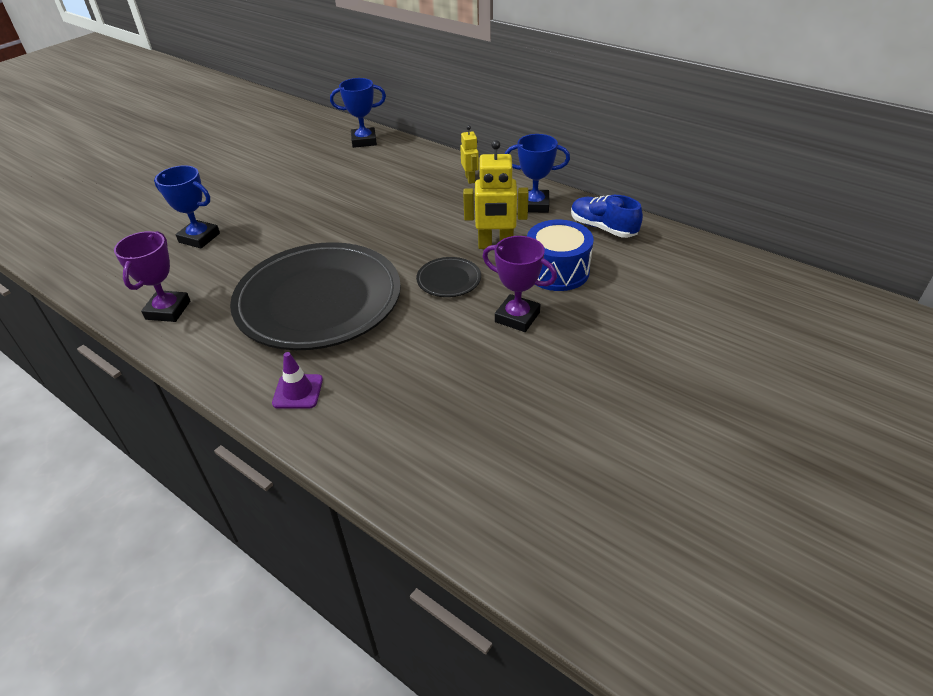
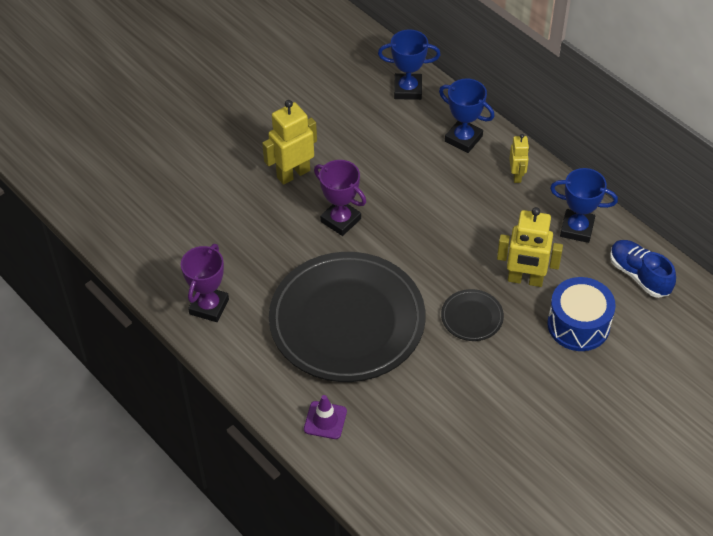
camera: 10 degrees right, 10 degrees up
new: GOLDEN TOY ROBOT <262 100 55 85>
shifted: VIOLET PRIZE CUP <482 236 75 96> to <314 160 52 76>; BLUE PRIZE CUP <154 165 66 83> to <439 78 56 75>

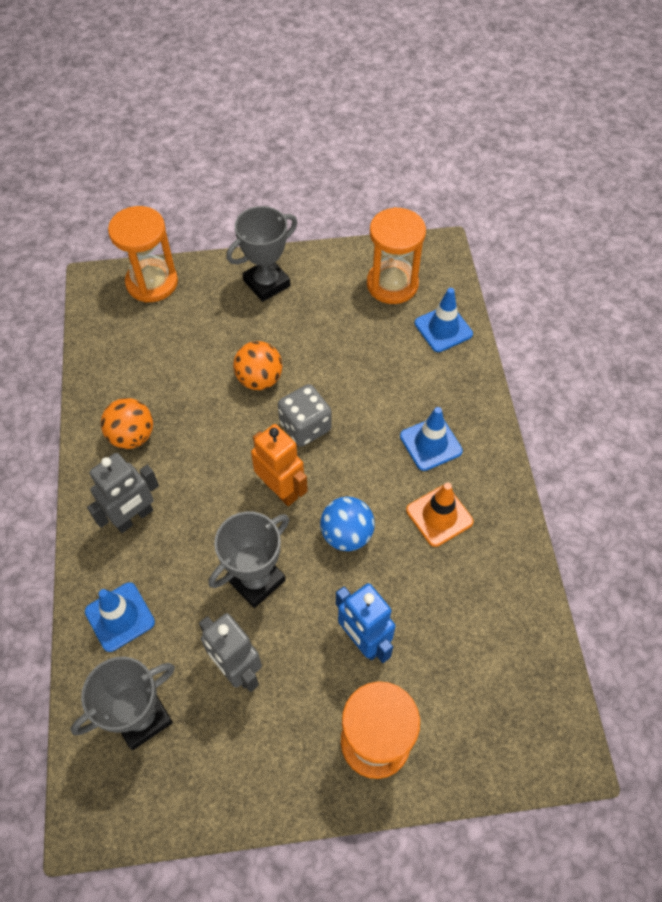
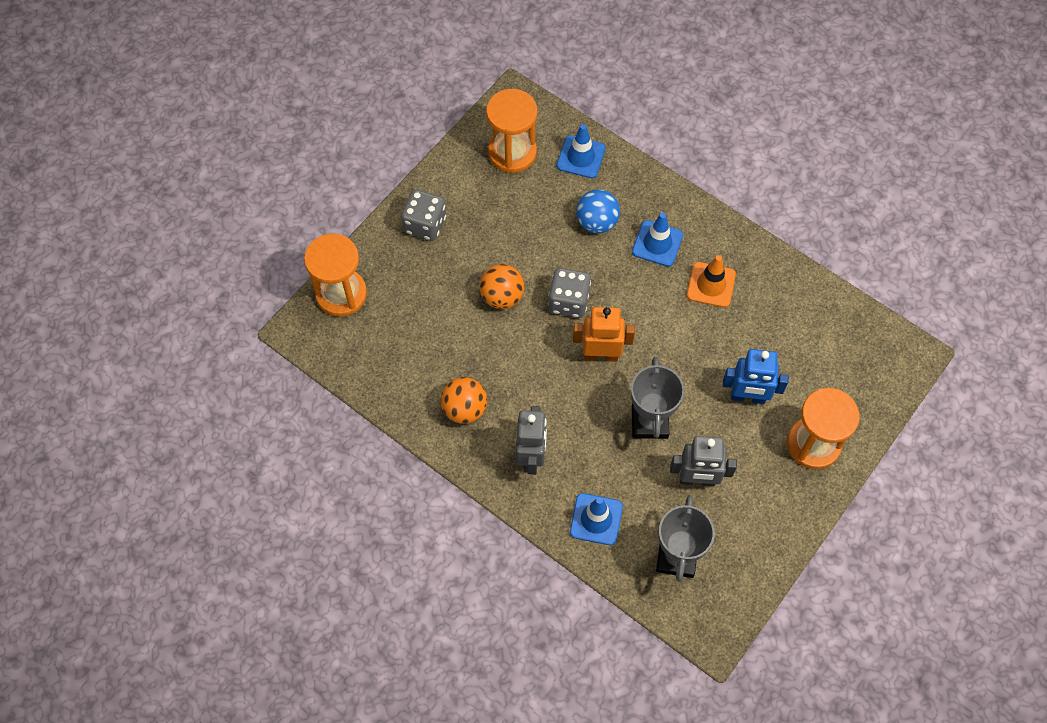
camera: 45 degrees left, 5 degrees up
shifted: BLUE BALL <320 497 55 54> to <576 189 44 44>
swapped: GRAY PRIZE CUP <227 206 70 96> to GRAY DICE <401 189 45 52>

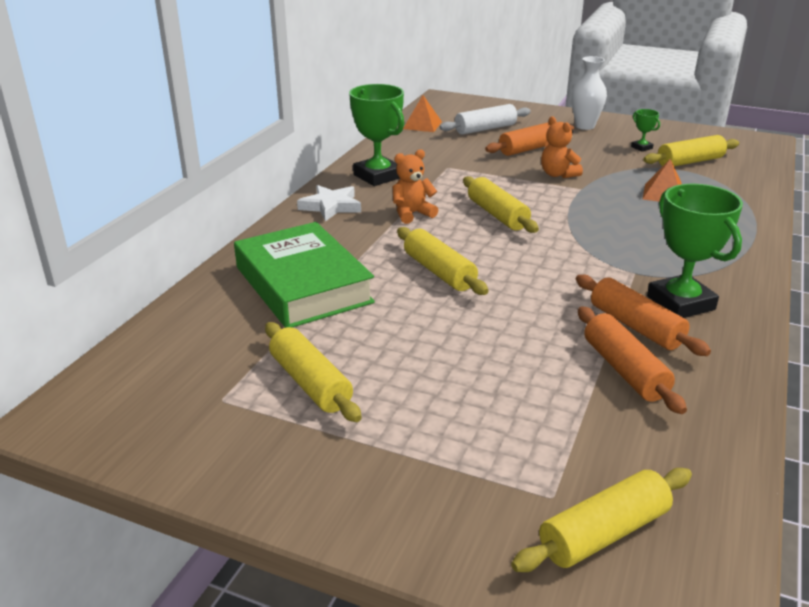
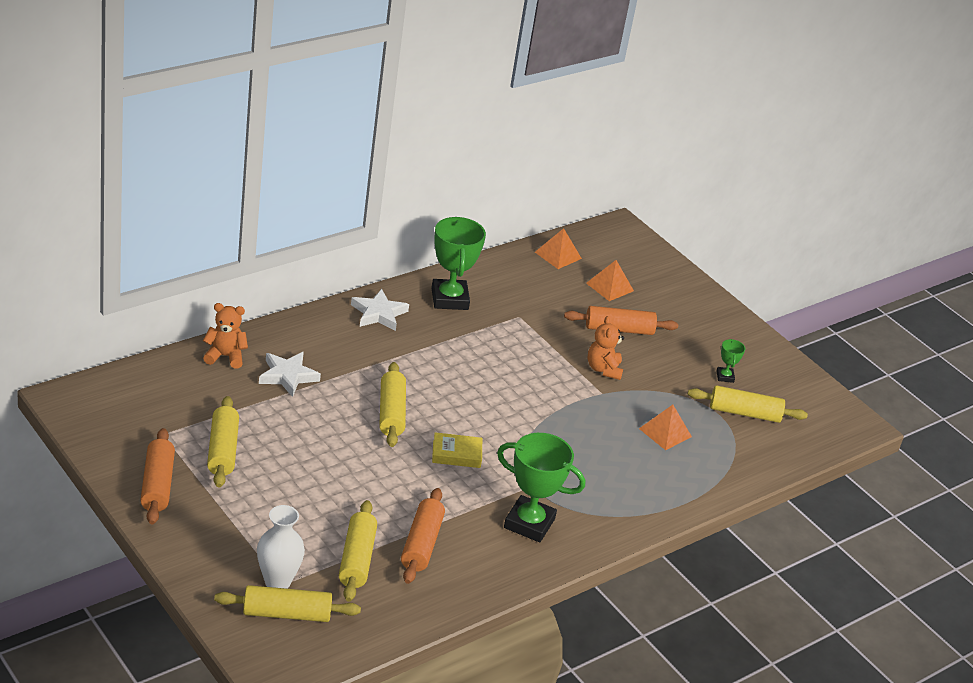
camera: 25 degrees right, 5 degrees up
new: GOLDEN HARDCOVER <432 432 50 36>
shifted: ORANGE-COLOURED PASTRY ROLLER <576 275 135 81> to <140 428 35 97>; ORANGE-COLOURED TEDDY <393 149 45 75> to <203 303 45 66>; SNOW-WHITE FLOWER VASE <572 56 35 74> to <257 505 48 84>; GOLDEN PASTRY ROLLER <463 176 76 57> to <339 500 38 102>
swapped: LEAF-GREEN HARDCOVER <234 222 141 106> to SNOW-WHITE STAR <259 352 62 45>; SNOW-WHITE PASTRY ROLLER <440 104 91 31> to ORANGE-COLOURED PYRAMID SHAPE <586 260 48 41>
rotated: LEAF-GREEN PRIZE CUP <647 184 96 134> = <497 433 88 109> 75 degrees counterclockwise

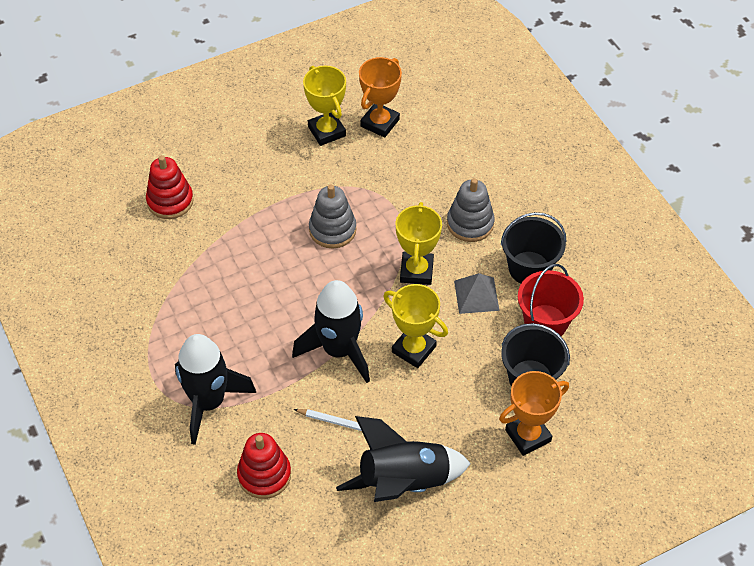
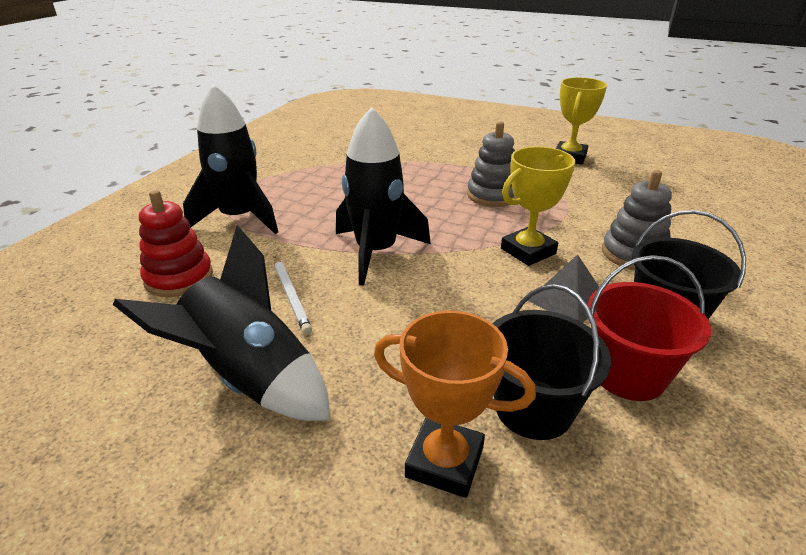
camera: 50 degrees right, 20 degrees down
gone: SCARLET STACKING TOY <146 155 48 64>; ORANGE-COLOURED PRIZE CUP <359 57 43 81>; GOLDEN PRIZE CUP <383 284 65 84>

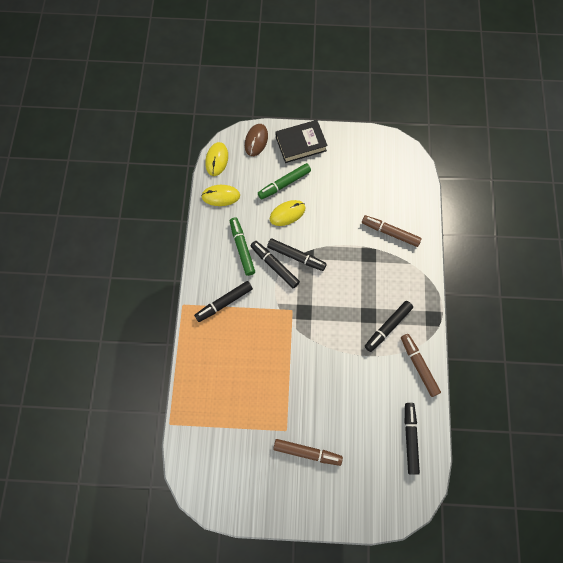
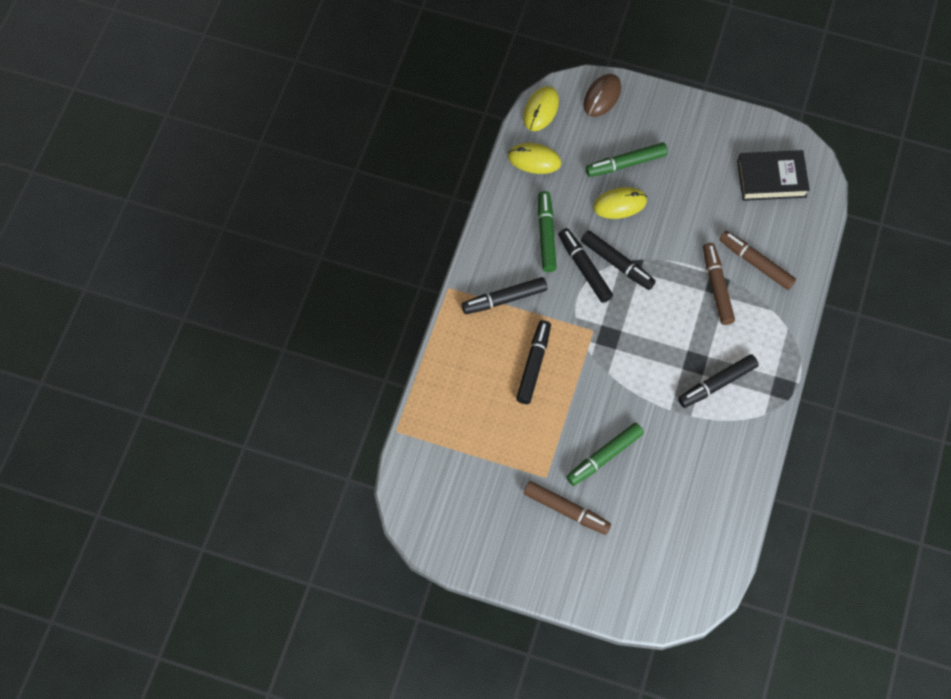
camera: 15 degrees right, 5 degrees down
new: LEAF-GREEN MARKER <566 423 78 63>
shifted: JET-BLACK MARKER <405 403 15 72> to <516 320 35 84>; BROWN MARKER <401 334 40 63> to <703 243 32 82>; JET-BLACK HARDCOVER <276 120 52 43> to <737 150 73 51>

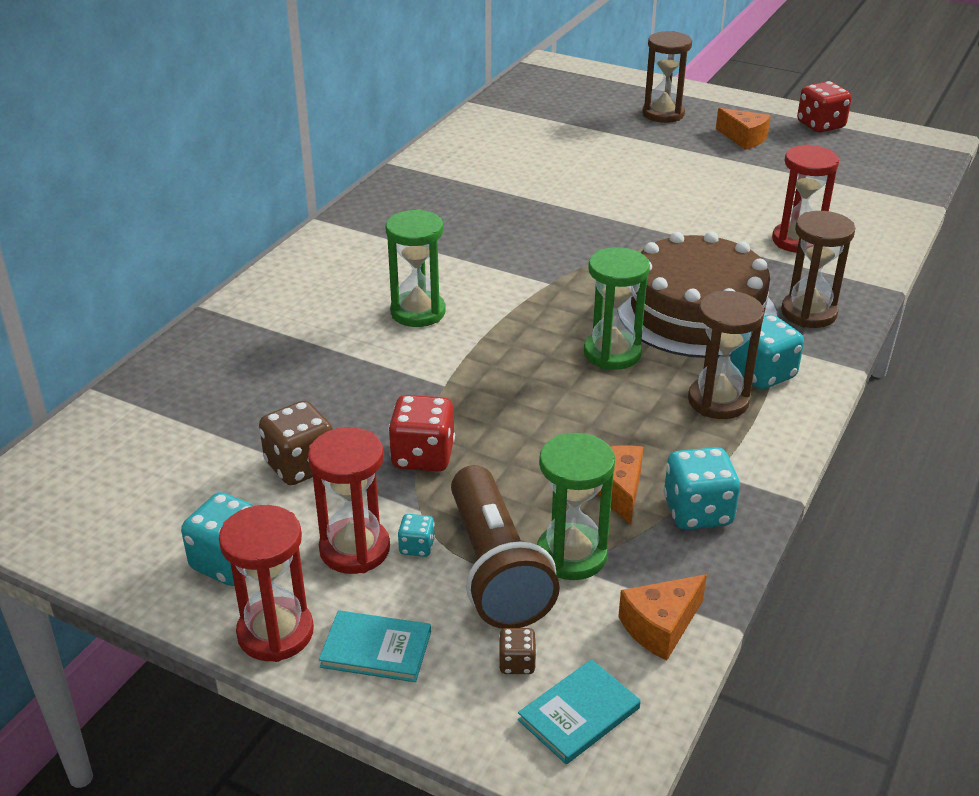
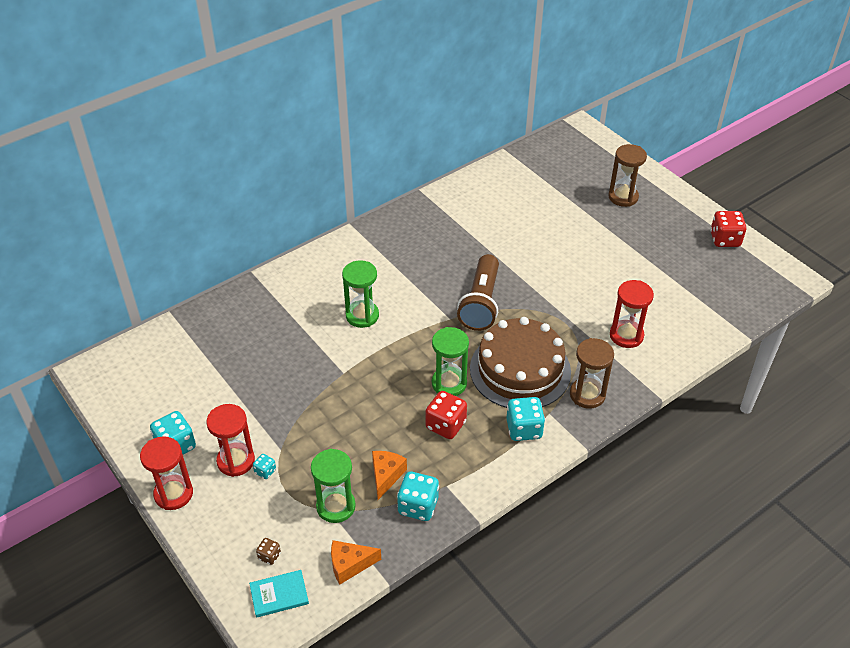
camera: 25 degrees right, 10 degrees up
gone: BROWN DICE <259 401 74 84>; TURQUOISE HARDCOVER <319 610 112 72>; BROWN SAND TIMER <688 291 76 128>; ORANGE-COLOURED CHEESE WEDGE <716 108 55 42>
shifted: SCARLET DICE <388 395 67 77> to <425 391 42 48>; BROWN POCKET TORCH <451 465 109 164> to <457 254 42 77>

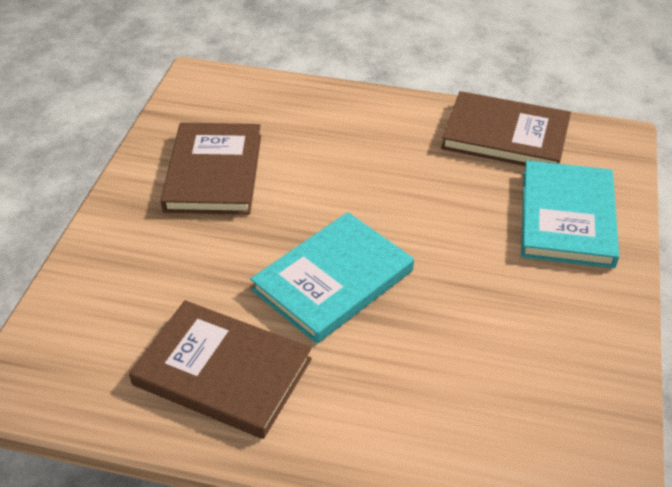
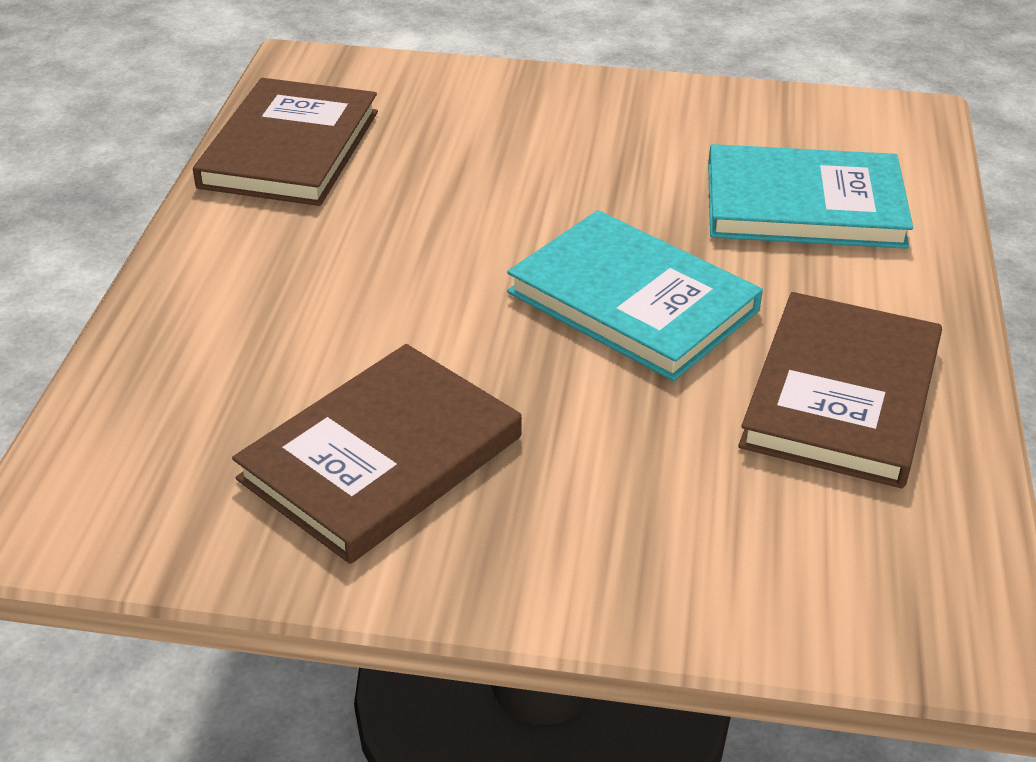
camera: 95 degrees left, 5 degrees down
shifted: TURQUOISE HARDCOVER <521 160 98 108> to <708 144 205 105>
rotated: BROWN HARDCOVER <161 123 100 91> = <232 344 290 220> 45 degrees counterclockwise

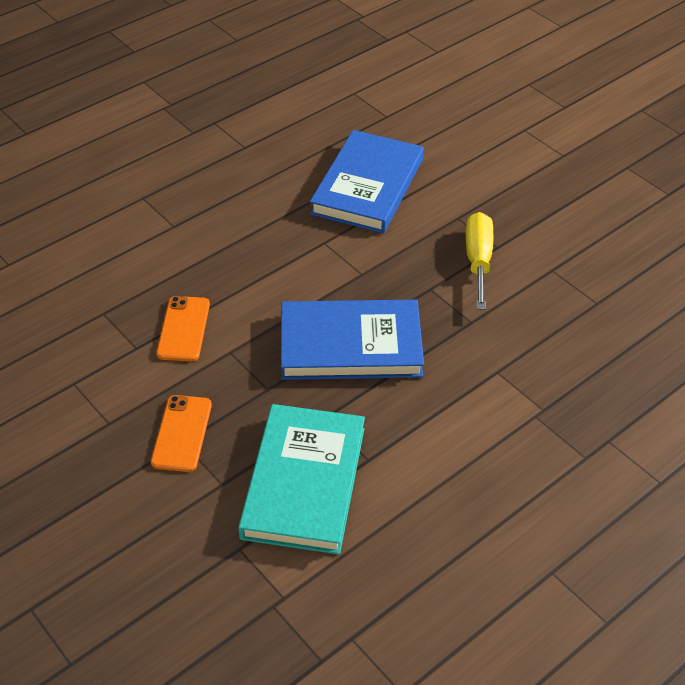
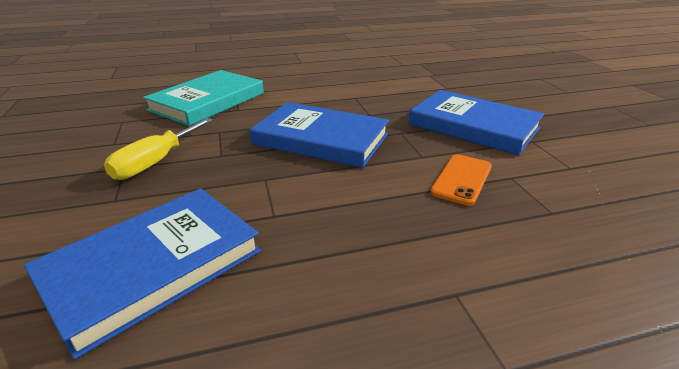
camera: 155 degrees left, 15 degrees down
shifted: TURQUOISE HARDCOVER <238 404 127 151> to <143 70 121 56>
swapped: ORANGE-COLOURED PHONE <151 395 61 77> to BLUE HARDCOVER <409 90 135 65>

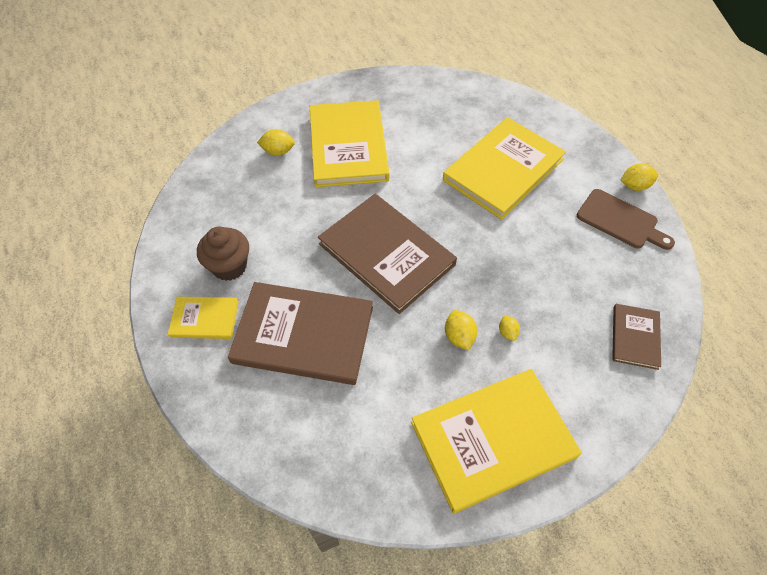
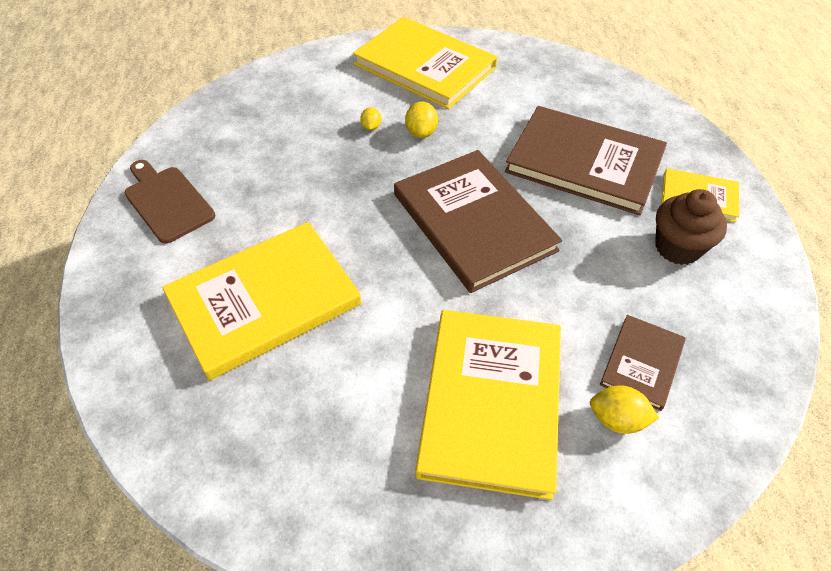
camera: 165 degrees left, 5 degrees down
gone: GOLDEN TOY LEMON <621 163 37 28>
shifted: BROWN HARDCOVER <612 304 49 66> to <600 315 86 96>
rotated: GOLDEN HARDCOVER <411 369 171 144> = <353 17 144 92> 45 degrees clockwise

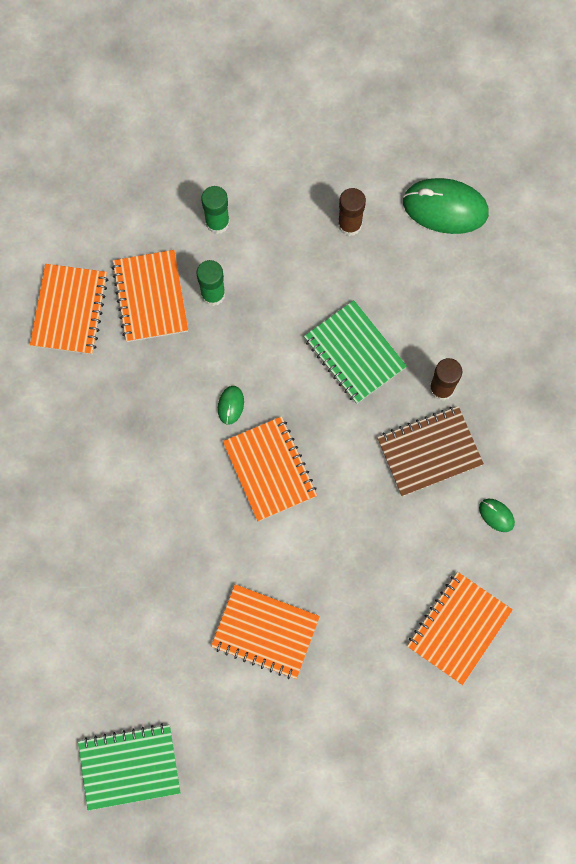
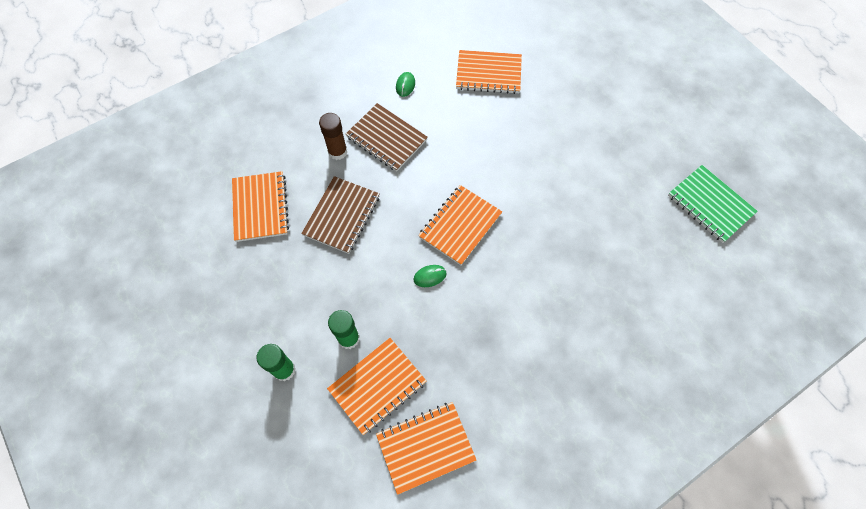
camera: 120 degrees left, 10 degrees down
gone: BROWN GLUE STICK <338 188 28 48>; LEAF-GREEN MOUSE <403 178 86 56>
shifted: ORANGE-COLOURED NOTEPAD <211 584 109 95> to <232 171 57 71>
repainted: LEAF-GREEN NOTEPAD <304 300 103 104> to BROWN NOTEPAD <301 176 79 78>

